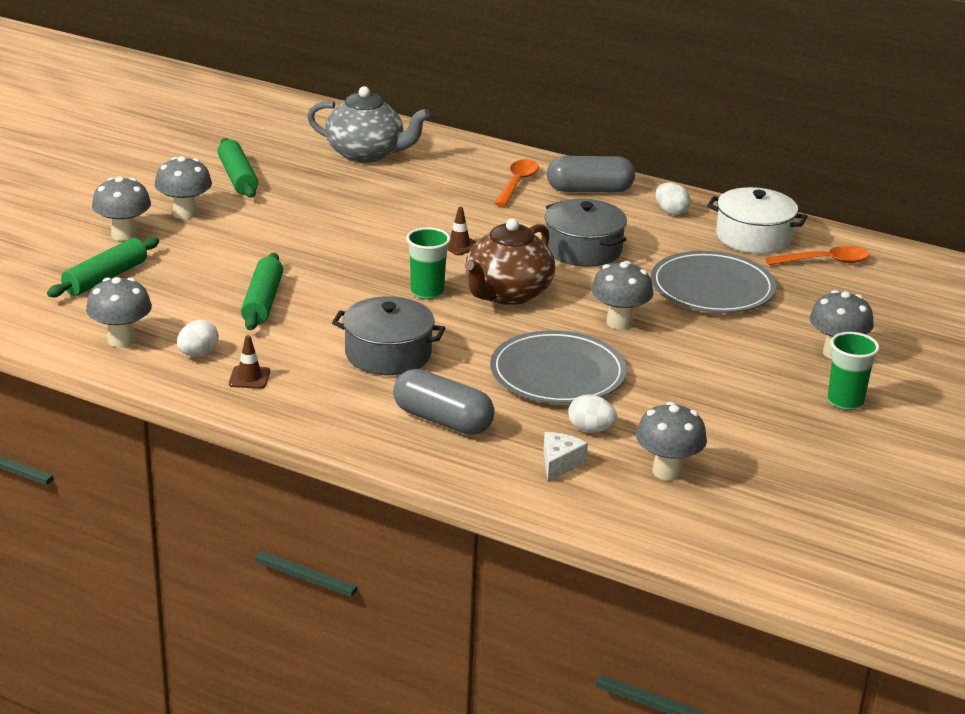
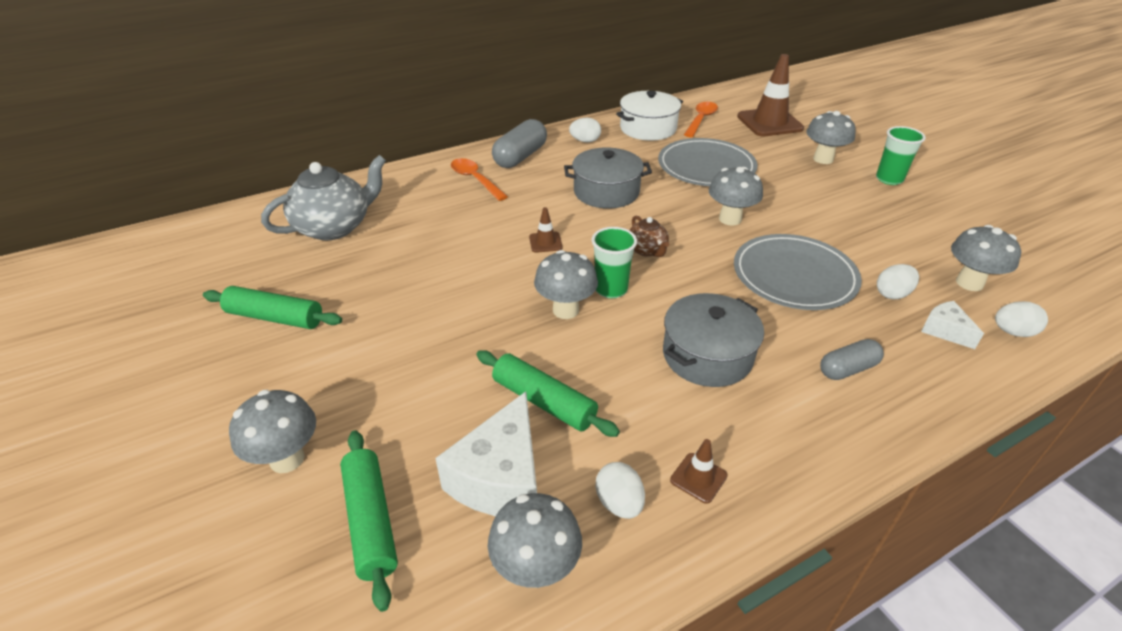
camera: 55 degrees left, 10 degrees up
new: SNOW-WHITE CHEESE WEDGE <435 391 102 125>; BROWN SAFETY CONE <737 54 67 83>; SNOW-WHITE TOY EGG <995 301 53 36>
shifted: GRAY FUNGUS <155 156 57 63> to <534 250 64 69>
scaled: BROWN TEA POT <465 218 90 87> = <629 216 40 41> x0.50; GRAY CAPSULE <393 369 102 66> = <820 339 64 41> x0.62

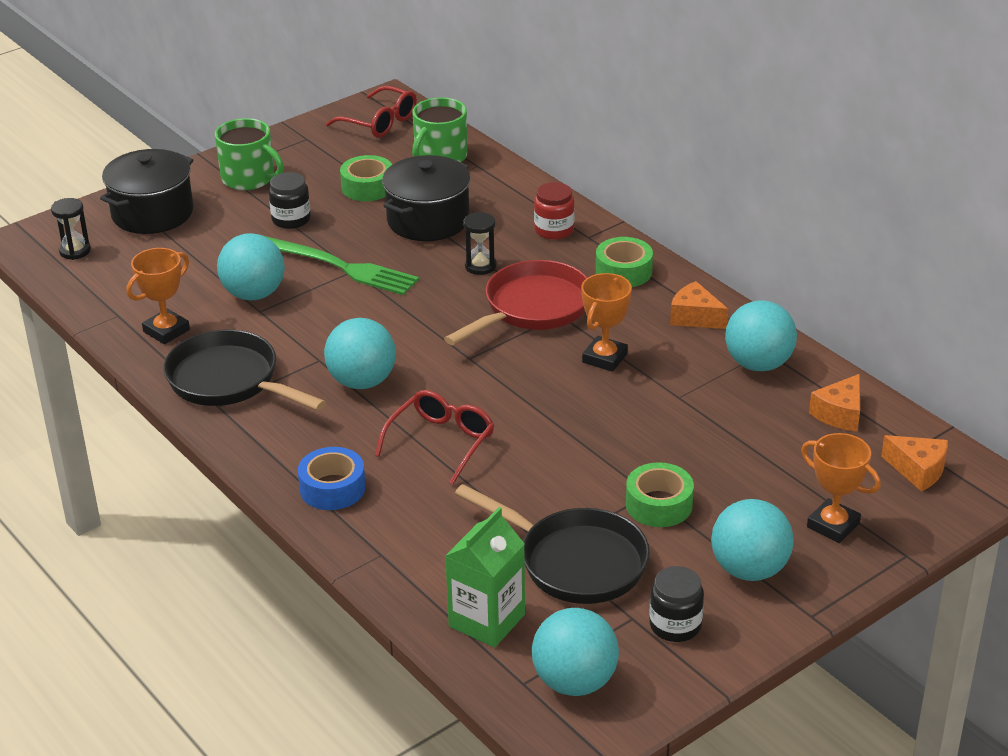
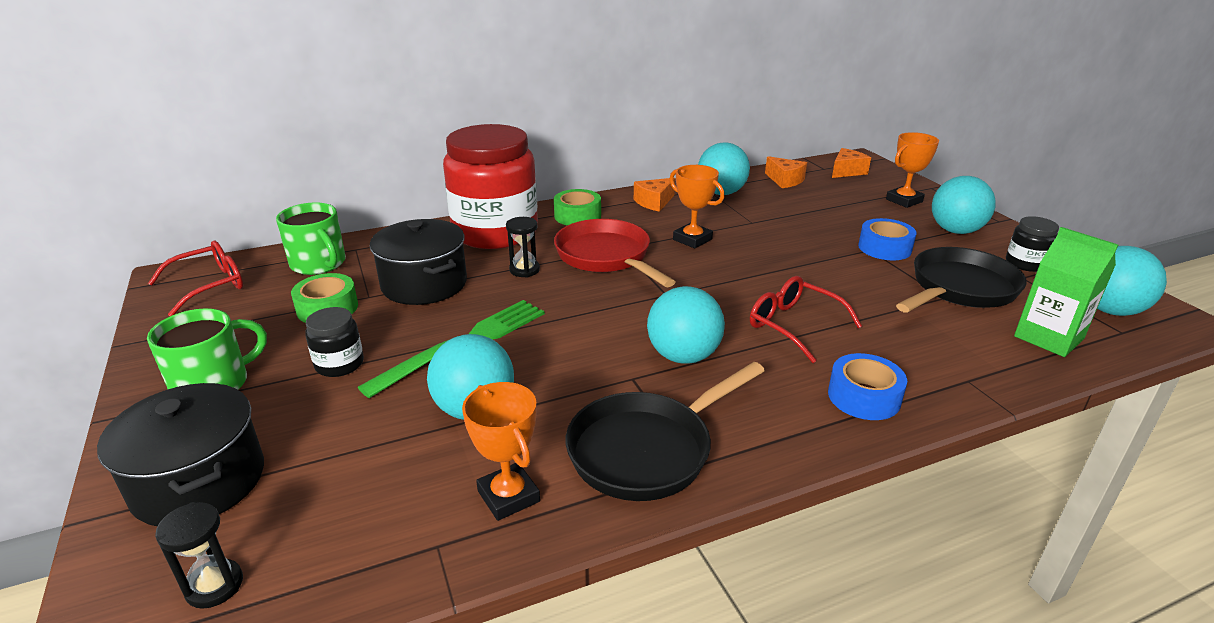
camera: 75 degrees left, 5 degrees down
repainted: LEAF-GREEN TAPE <626 462 68 65> to BLUE TAPE <858 218 58 42>
scaled: SCARLET JAR <534 182 41 58> = <443 124 95 125> x2.41

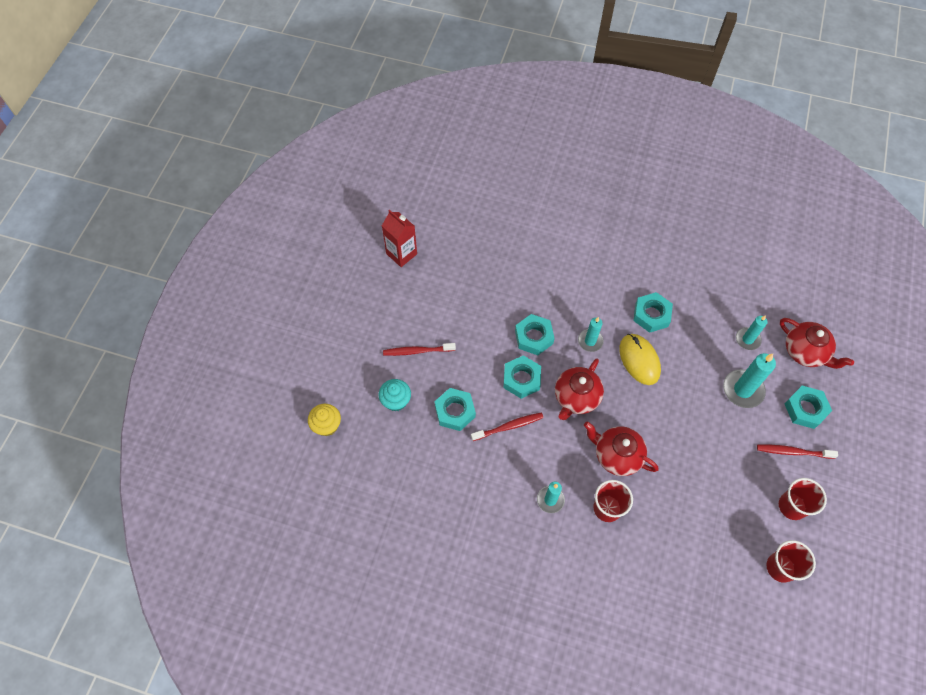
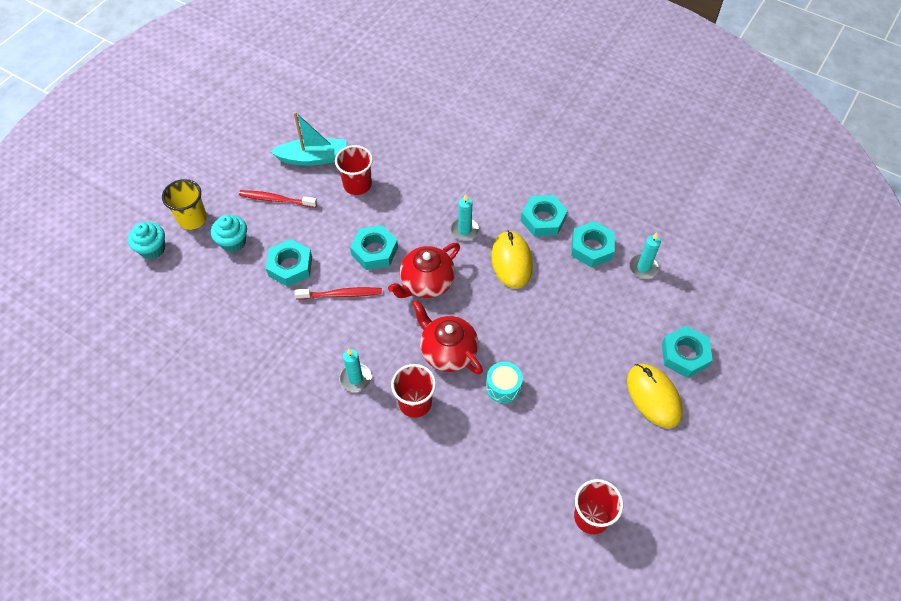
camera: 15 degrees right, 5 degrees down
gone: SCARLET MILK CARTON <382 210 35 57>; TURQUOISE PILLAR CANDLE <723 353 53 55>; SCARLET TEA POT <780 318 74 51>
new: GOLDEN BEAKER <162 179 45 51>; TURQUOISE SAILBOAT <270 112 76 54>; TURQUOISE DRUM <486 362 37 41>
shifted: SCARLET BEAKER <779 478 48 42> to <335 145 38 50>; TURQUOISE HEXAGON NUT <515 314 40 41> to <571 221 44 47>
swapped: SCARLET TOOTH BRUSH <757 445 81 14> to GOLDEN MOUSE <627 364 56 64>
repainted: GOLDEN CUPCAKE <308 404 33 32> to TURQUOISE CUPCAKE <128 222 37 38>

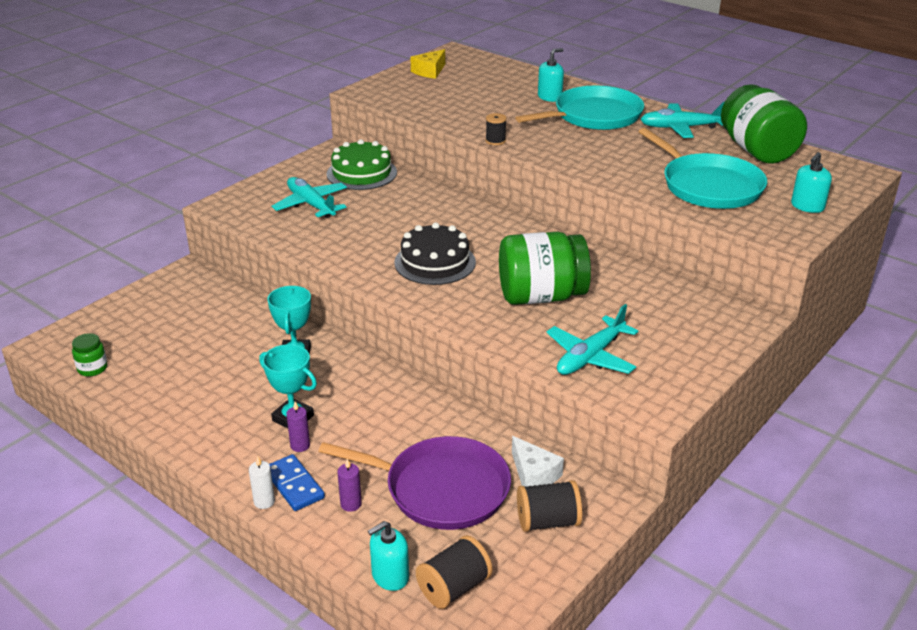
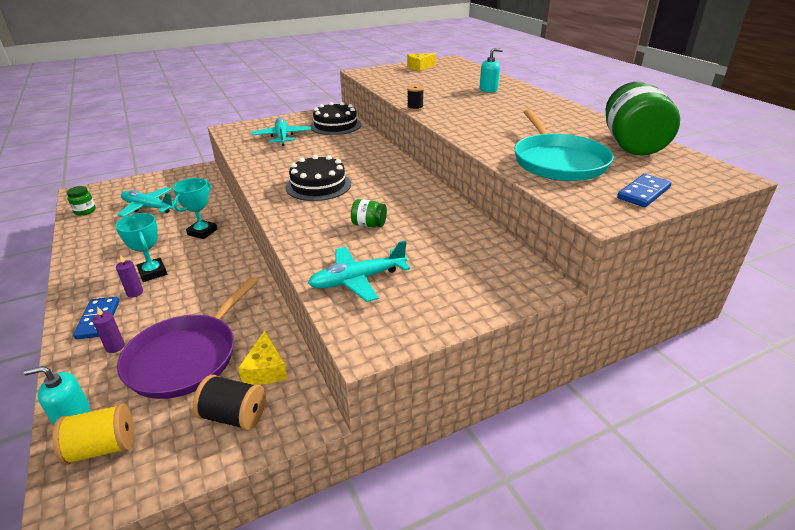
camera: 25 degrees right, 0 degrees up
gone: SNOW-WHITE PILLAR CANDLE <249 456 26 53>; TURQUOISE SKILLET <516 85 128 45>
shifted: TURQUOISE AEROPLANE <641 102 83 36> to <117 187 62 30>
swapped: TURQUOISE SOAP DISPENSER <791 152 41 61> to BLUE DOMINO PIECE <617 174 55 33>
repainted: JET-BLACK BOBBIN <416 535 76 74> to GOLDEN BOBBIN <52 403 82 62>; SNOW-WHITE CHEESE WEDGE <512 436 52 51> to GOLDEN CHEESE WEDGE <238 331 49 54>; LEAF-GREEN GATEAU <326 139 71 51> to JET-BLACK GATEAU <310 102 51 33>
rotated: VIOLET SKILLET <318 436 193 94> = <117 277 141 122> 75 degrees clockwise
scaled: LEAF-GREEN JAR <499 232 92 73> = <351 199 36 28> x0.44

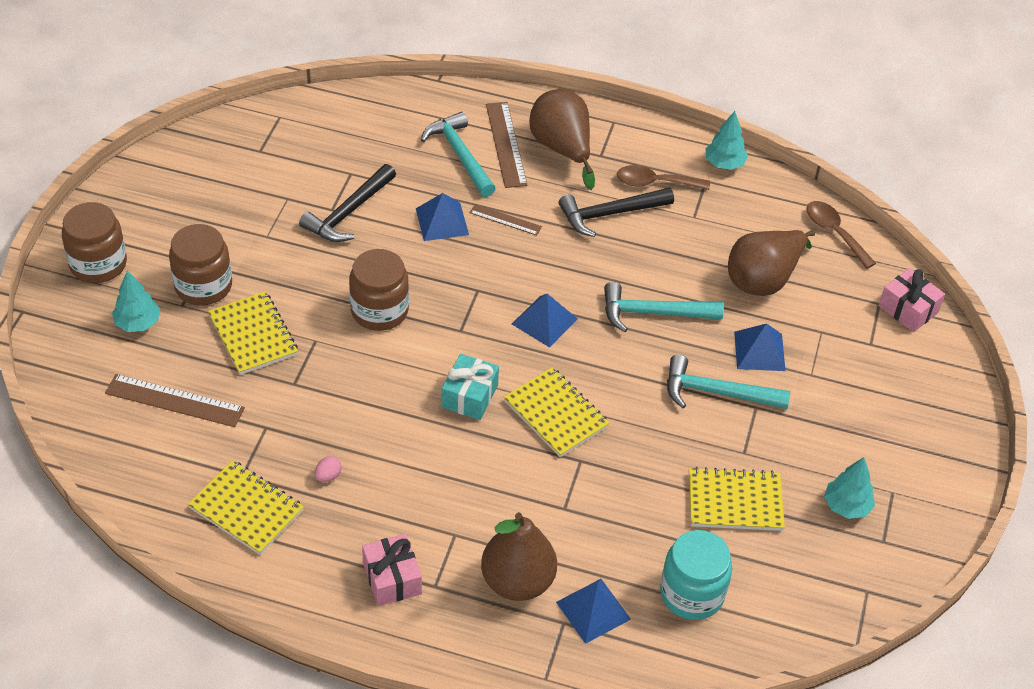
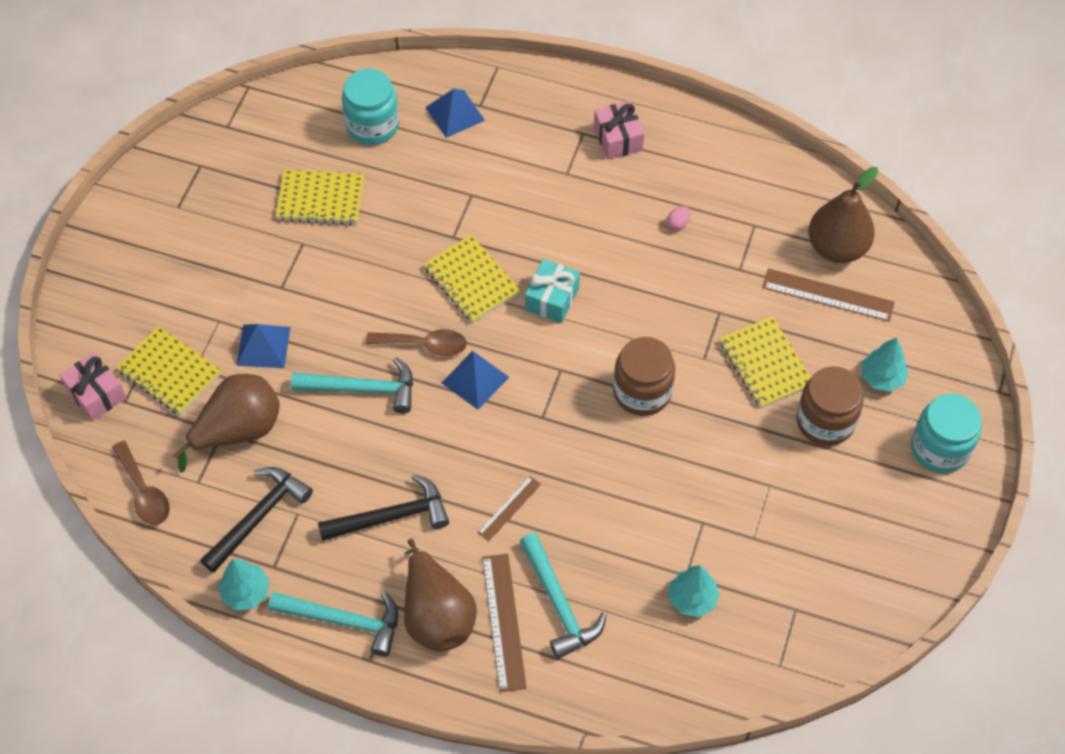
camera: 175 degrees left, 10 degrees up
gone: BLUE PYRAMID SHAPE <416 193 53 48>
shifted: GOLDEN NOTEPAD <188 460 116 95> to <116 326 106 90>; JET-BLACK HAMMER <299 164 97 78> to <200 467 113 106>; TURQUOISE HAMMER <667 354 124 55> to <268 592 130 65>; BROWN TABLESPOON <617 165 93 25> to <366 329 101 27>; TURQUOISE FIR TREE <824 457 51 62> to <669 565 51 52>; BROWN TOY PEAR <481 512 76 89> to <808 167 70 96>
repainted: BROWN JAR <62 202 65 81> to TURQUOISE JAR <911 394 71 79>
rotated: BROWN MEASURING STICK <470 204 72 32> = <477 476 64 65> 75 degrees counterclockwise

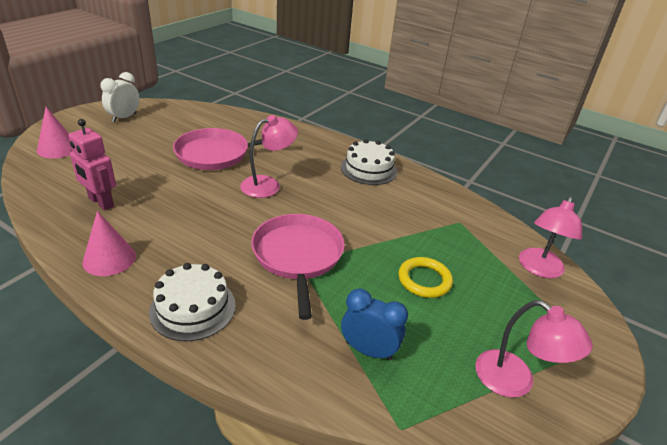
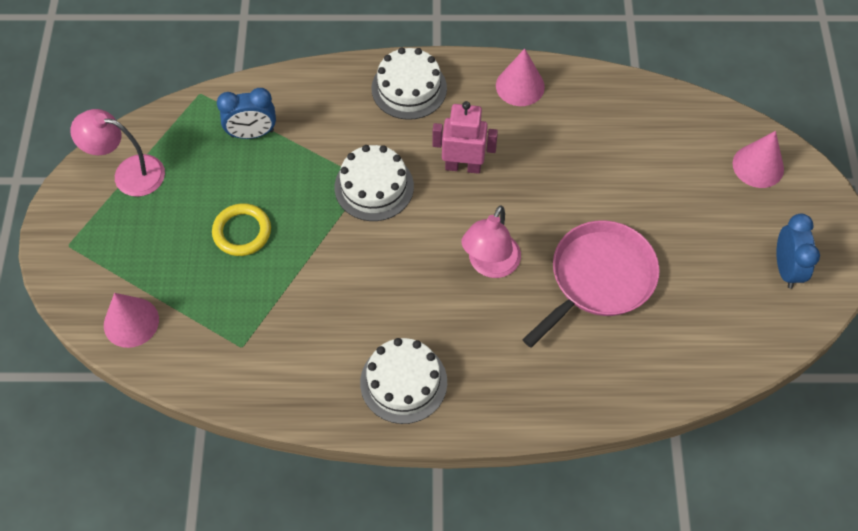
camera: 150 degrees right, 25 degrees up
shifted: ROSE-PINK TOY ROBOT <69 119 47 92> to <432 101 66 73>
swapped: ROSE-PINK LAMP <519 196 63 82> to ROSE-PINK CONE SHAPE <104 293 55 55>; ROSE-PINK SKILLET <251 214 94 106> to SNOW-WHITE GATEAU <334 145 80 76>
repainted: SNOW-WHITE CLOCK <100 72 40 50> to BLUE CLOCK <776 214 44 75>

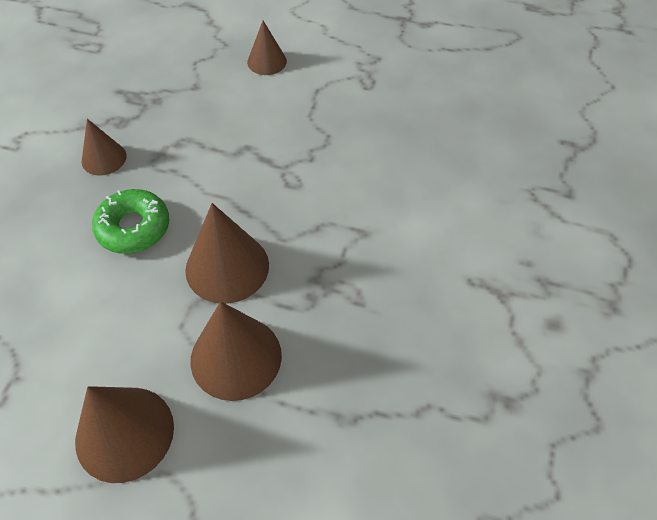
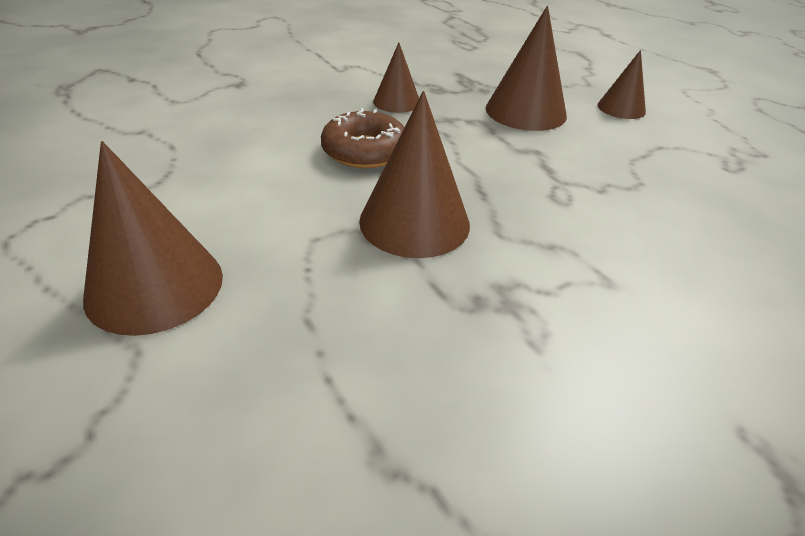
camera: 40 degrees right, 15 degrees down
shifted: BROWN CONE SHAPE <191 301 91 100> to <486 6 81 125>
repainted: LEAF-GREEN DONUT <92 189 77 65> to BROWN DONUT <321 108 84 60>

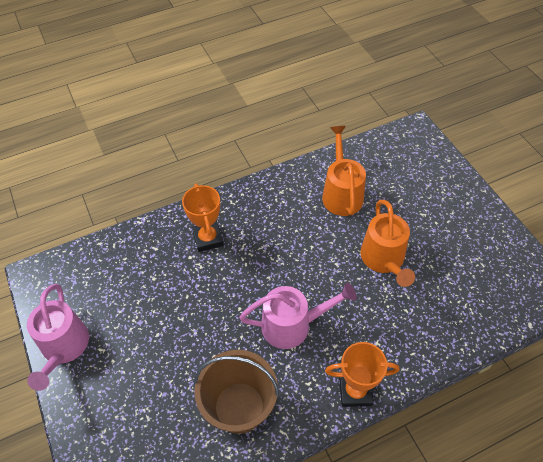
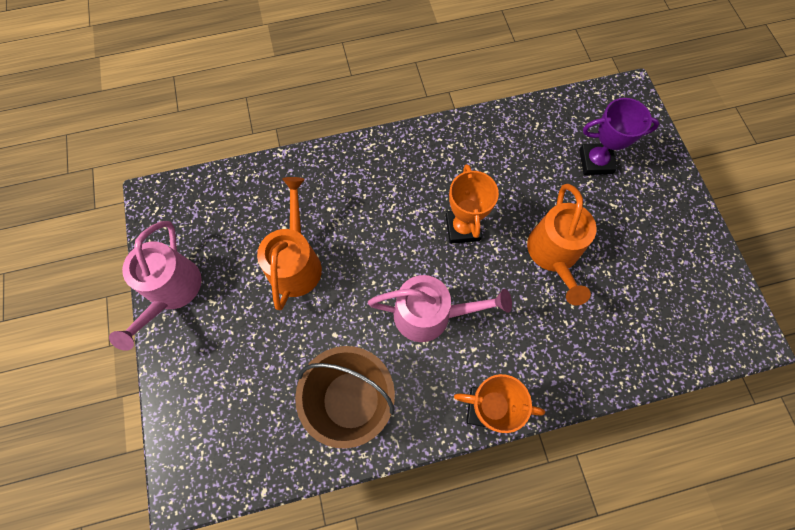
camera: 10 degrees right, 15 degrees up
new: VIOLET PRIZE CUP <579 98 81 77>
shifted: ORANGE-COLOURED SPRINKLING CAN <322 126 44 90> to <257 177 65 133>; ORANGE-COLOURED PRIZE CUP <182 183 42 69> to <446 164 53 80>

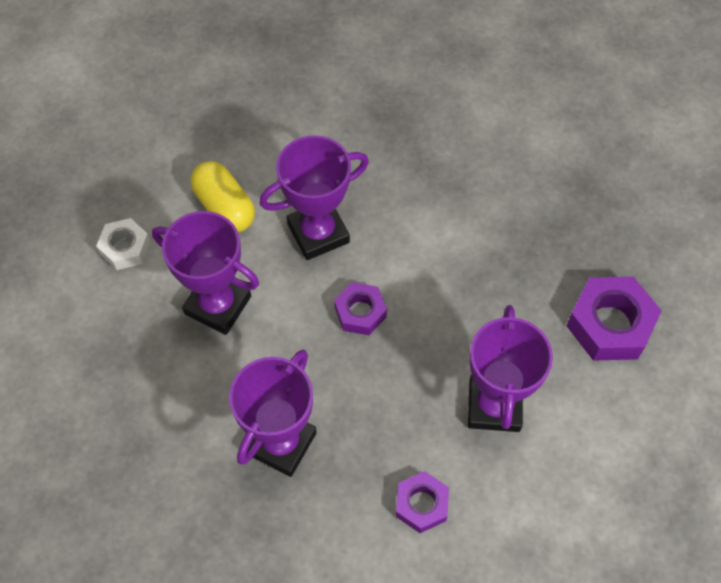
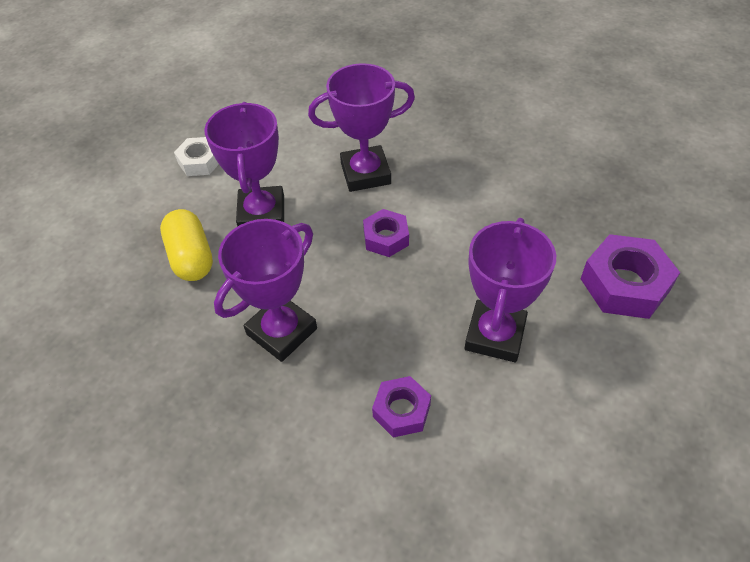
camera: 15 degrees right, 10 degrees down
shifted: GOLDEN CAPSULE <191 161 64 72> to <160 209 53 72>
rotated: VIOLET PRIZE CUP <152 211 107 124> = <204 102 80 125> 45 degrees clockwise

